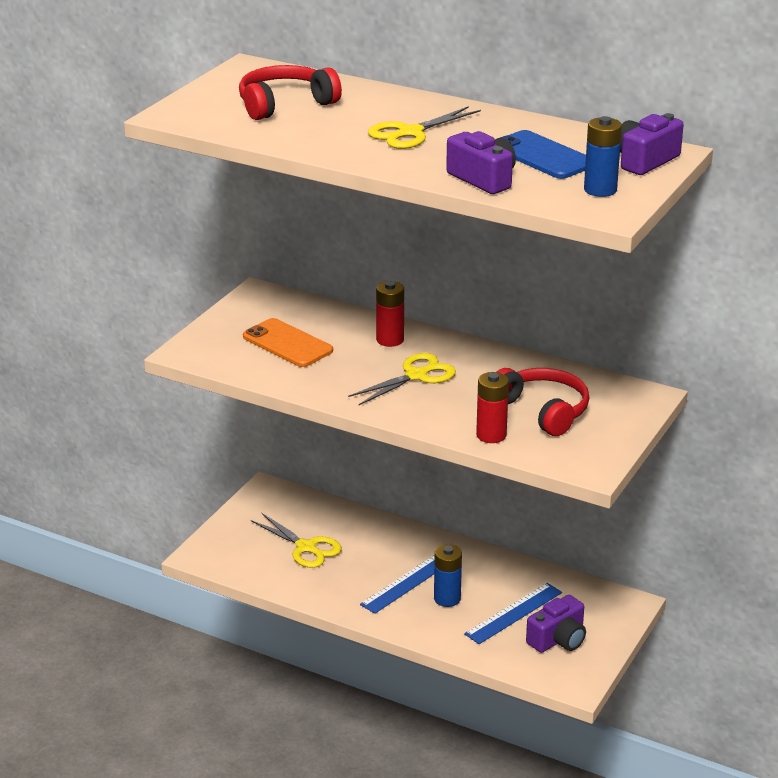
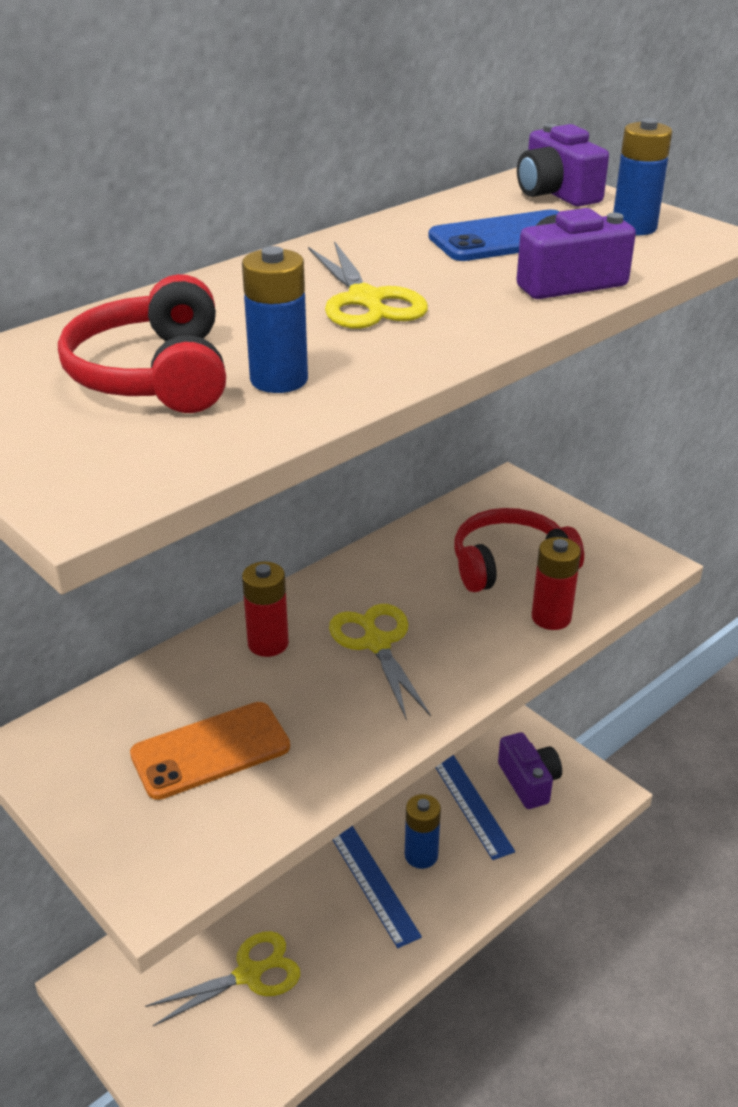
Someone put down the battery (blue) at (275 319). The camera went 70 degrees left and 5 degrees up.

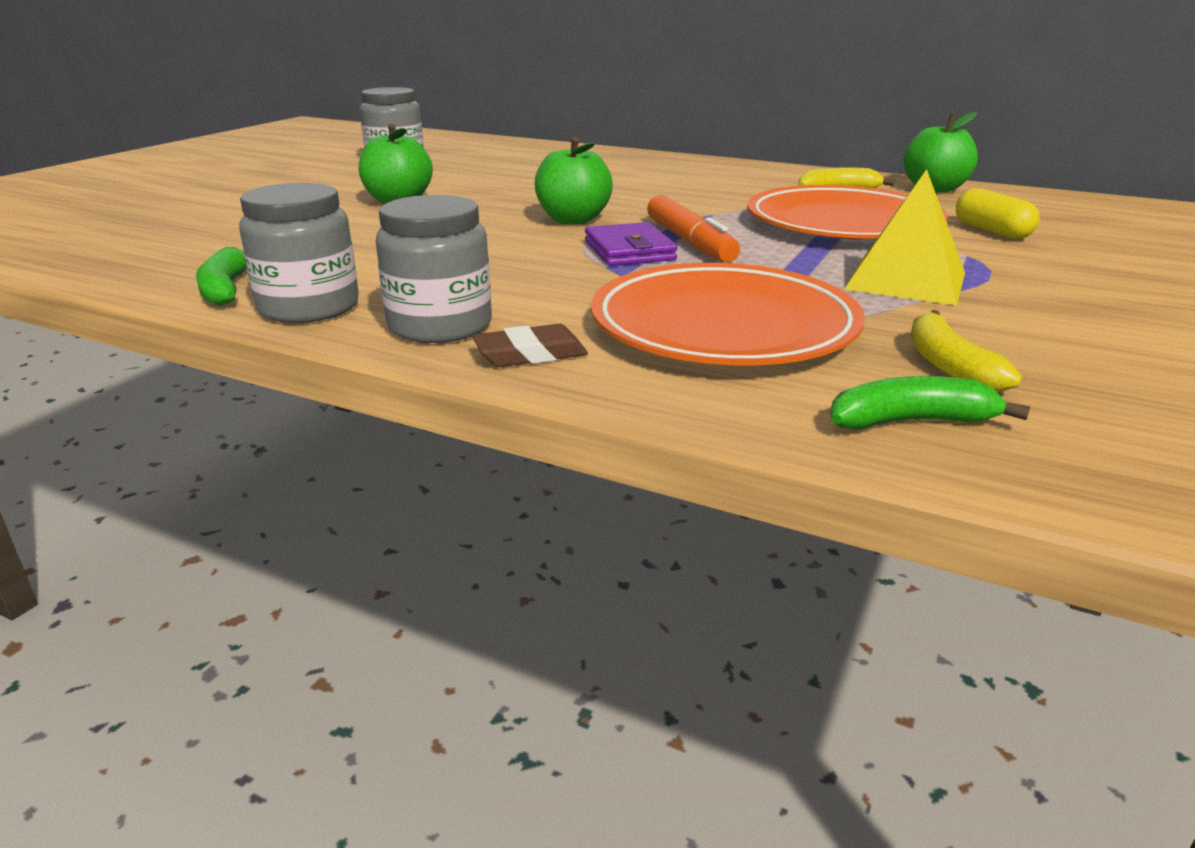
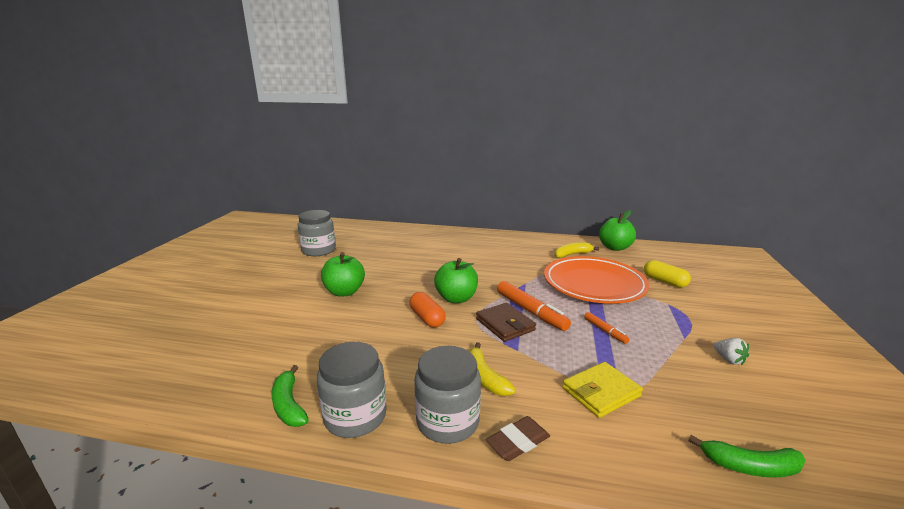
Someone repainted the wallet (purple) at (631 244), which became the wallet (brown) at (506 322). Someone swapped the plate (orange) at (728 314) for the wallet (yellow) at (602 390). Someone rotated the banana (green) at (930 403) by 150 degrees counterclockwise. Someone took away the pyramid (yellow) at (904 237). Someone carried the banana (yellow) from (966 351) to (492 369). Someone put down the capsule (orange) at (427 310). Someone put down the marker (orange) at (607 328). Someone put down the strawberry (white) at (731 351). The camera went 15 degrees left and 5 degrees down.

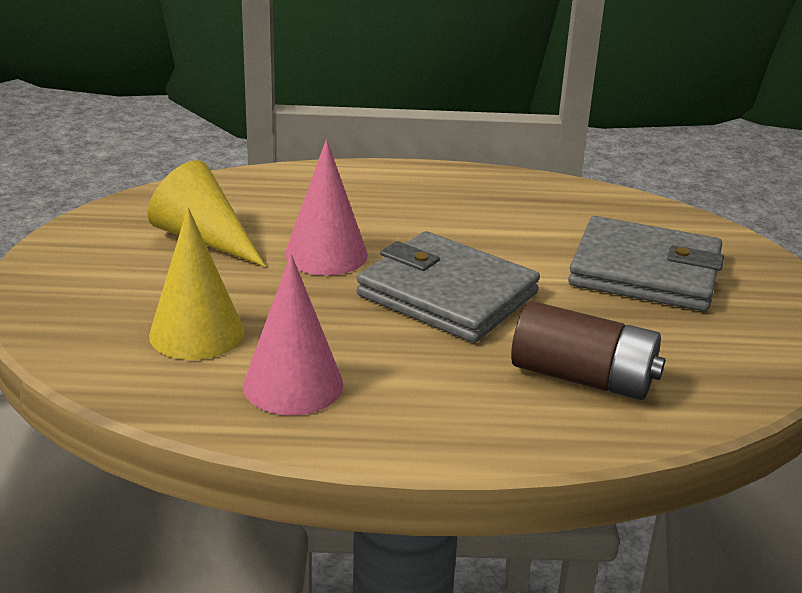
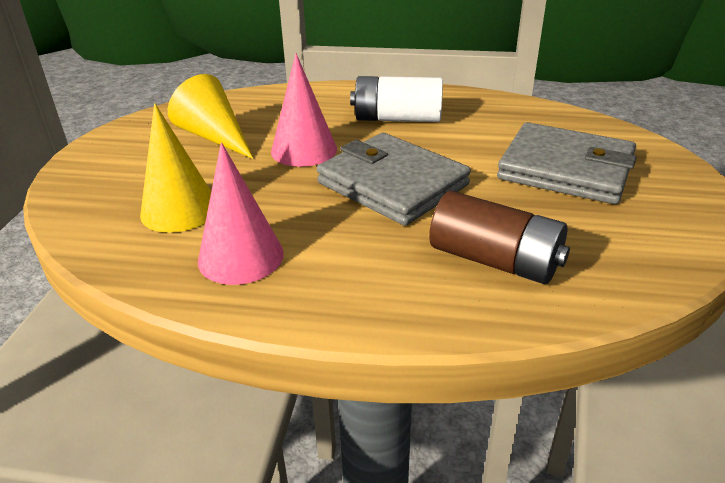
Someone put down the battery (white) at (396 99). The camera went 10 degrees right and 5 degrees up.

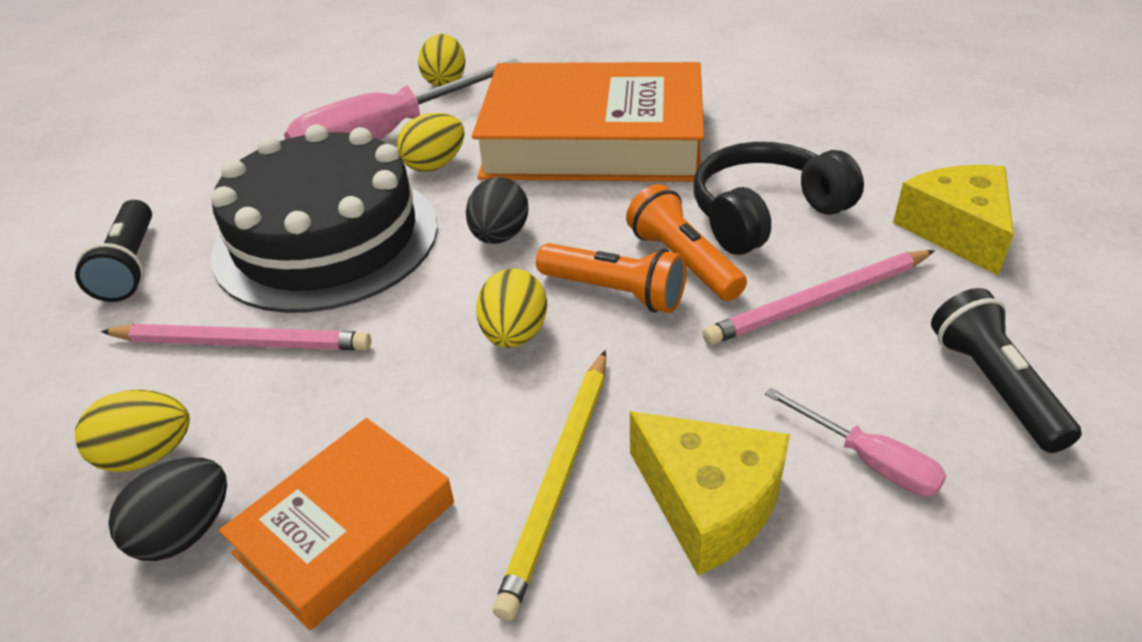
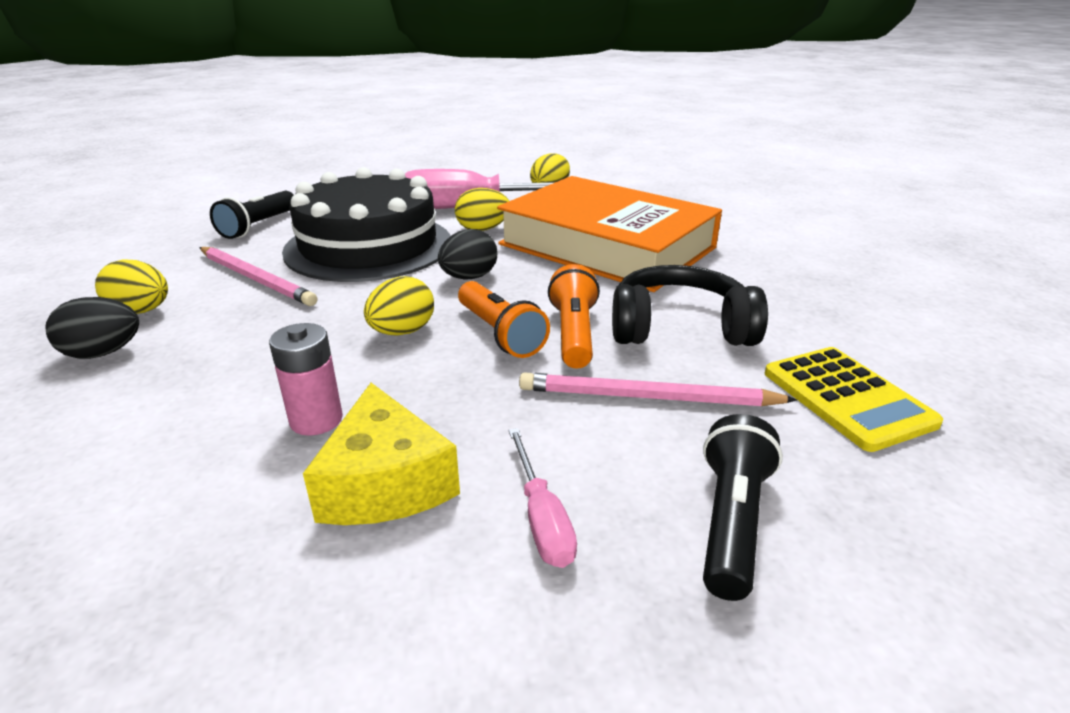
Someone took away the book (orange) at (336 524). Someone swapped the pencil (yellow) at (549 485) for the battery (pink) at (306 379). Someone swapped the cheese (yellow) at (953 220) for the calculator (yellow) at (854 399). The camera went 30 degrees right and 10 degrees down.

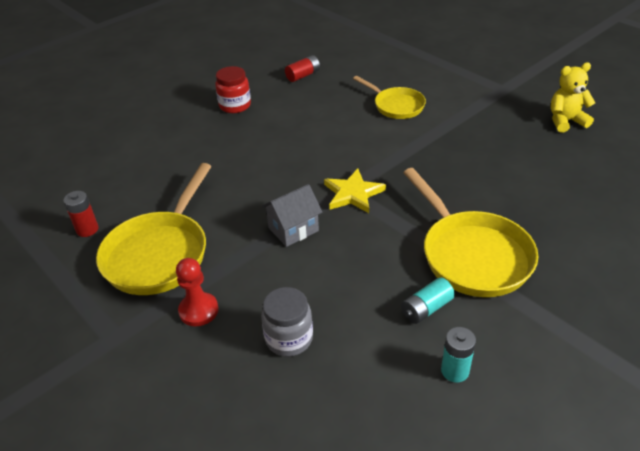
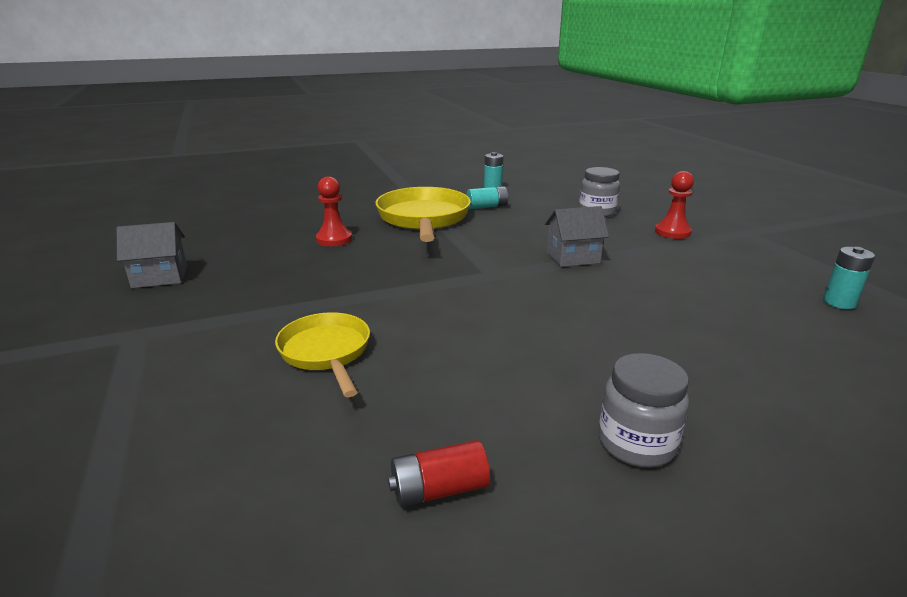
Someone repainted the battery (red) at (81 214), which became the battery (turquoise) at (849 278). Someone took away the pan (yellow) at (154 229). Someone repainted the jar (red) at (233 89), which became the jar (grey) at (644 410). Someone took away the star (yellow) at (355 190). Someone swapped the teddy bear (yellow) at (573 97) for the house (grey) at (152 255). Someone put down the pawn (red) at (334 211). The camera went 160 degrees left and 15 degrees down.

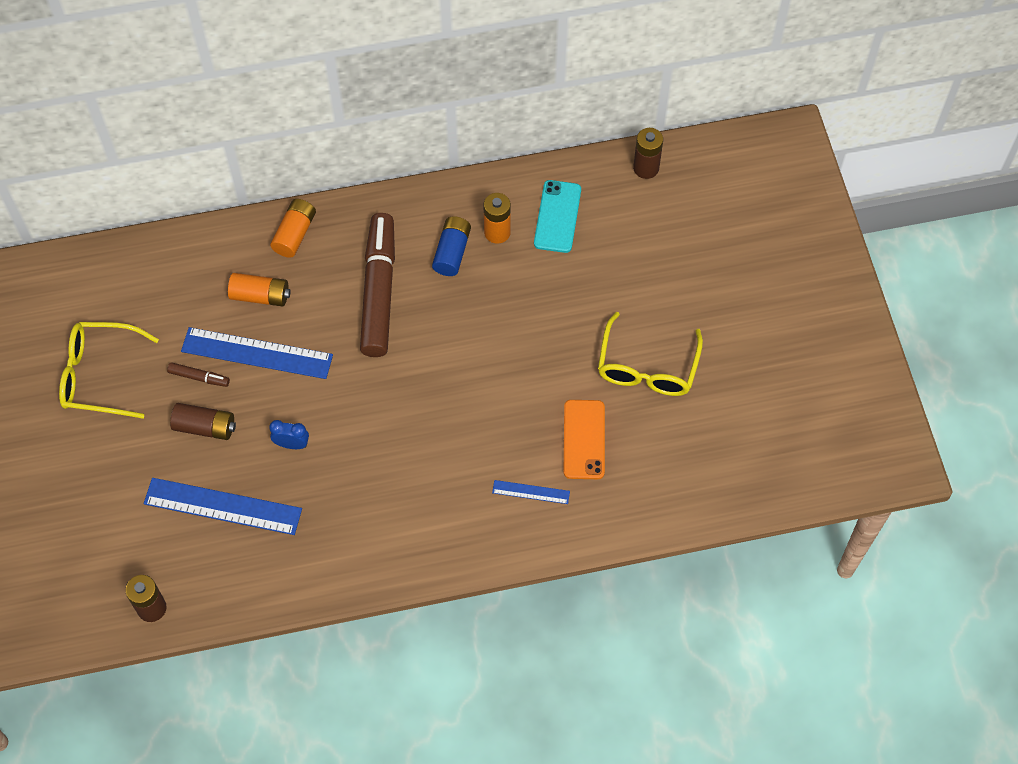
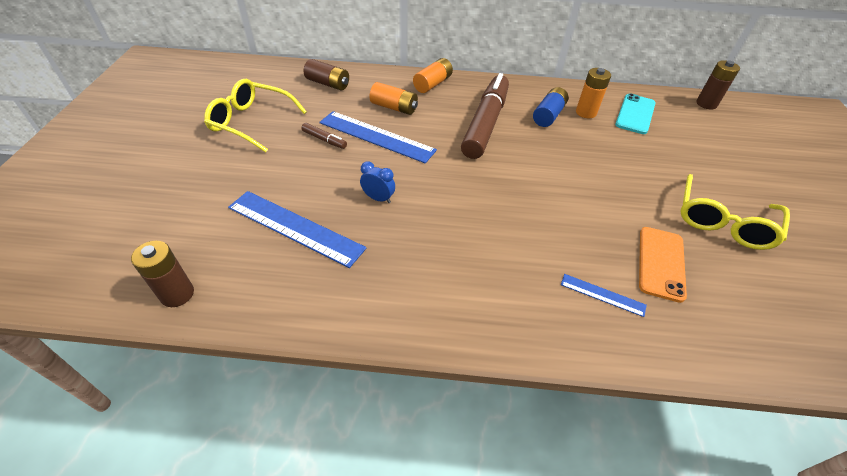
Someone carried the battery (brown) from (203 421) to (326 74). The camera went 15 degrees right and 15 degrees down.

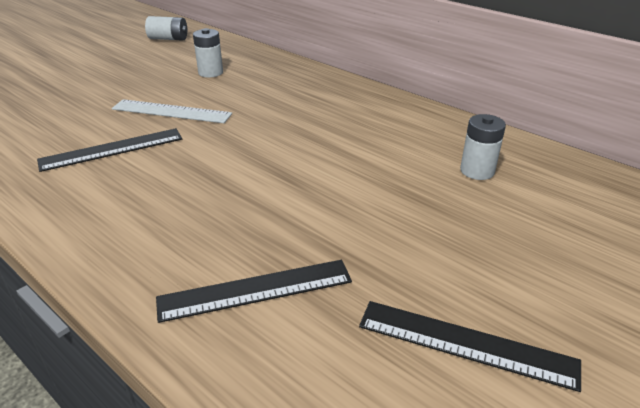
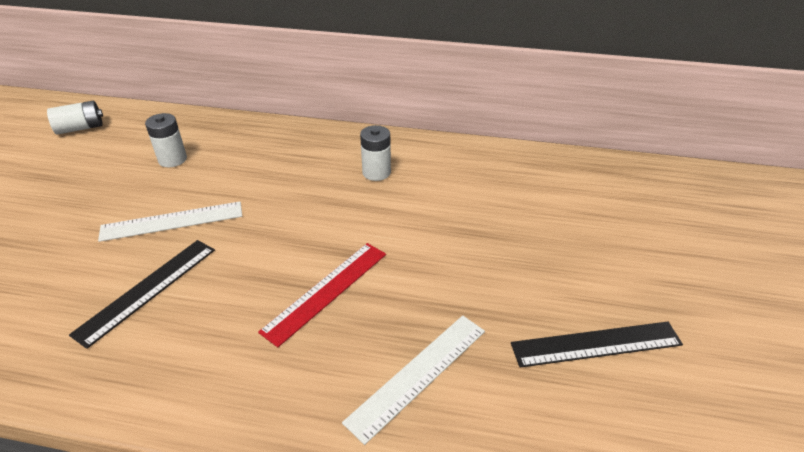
Someone repainted the ruler (black) at (254 291), which became the ruler (white) at (413 380). Someone carried the battery (white) from (483 147) to (375 153). Someone put down the ruler (red) at (322 295). The camera went 30 degrees left and 5 degrees up.

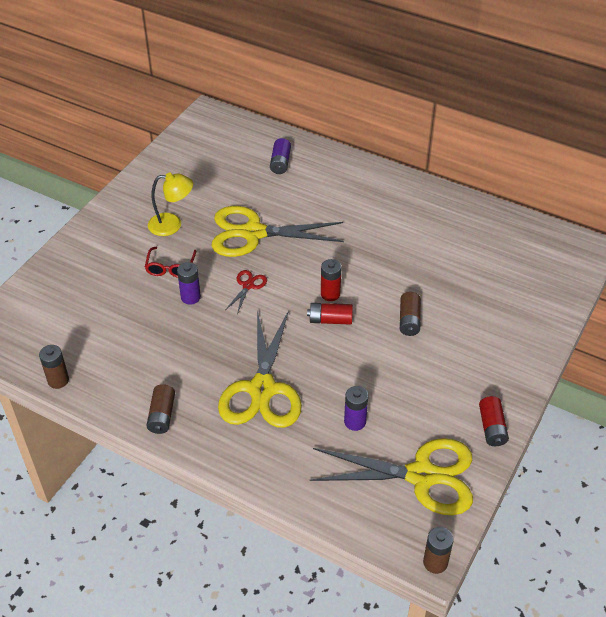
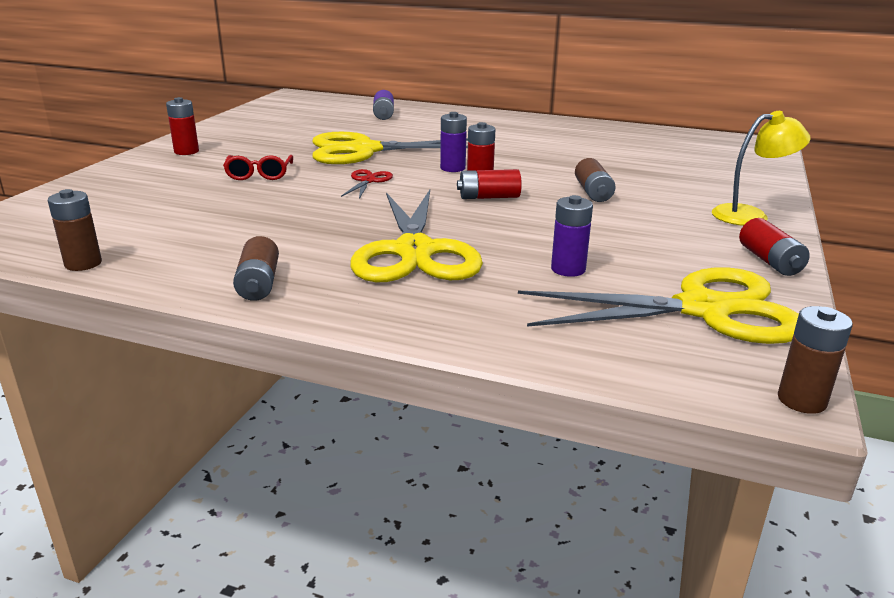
Someone carried the lamp (yellow) from (170 204) to (761 168). Someone carried the battery (purple) from (189 283) to (453 142). Someone put down the battery (red) at (182 126). The camera went 10 degrees left and 20 degrees down.

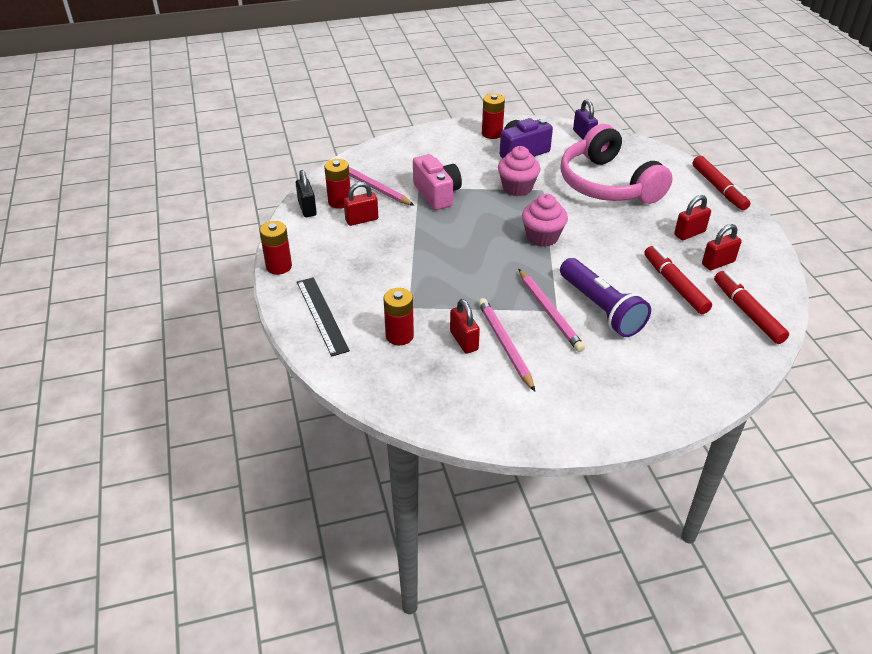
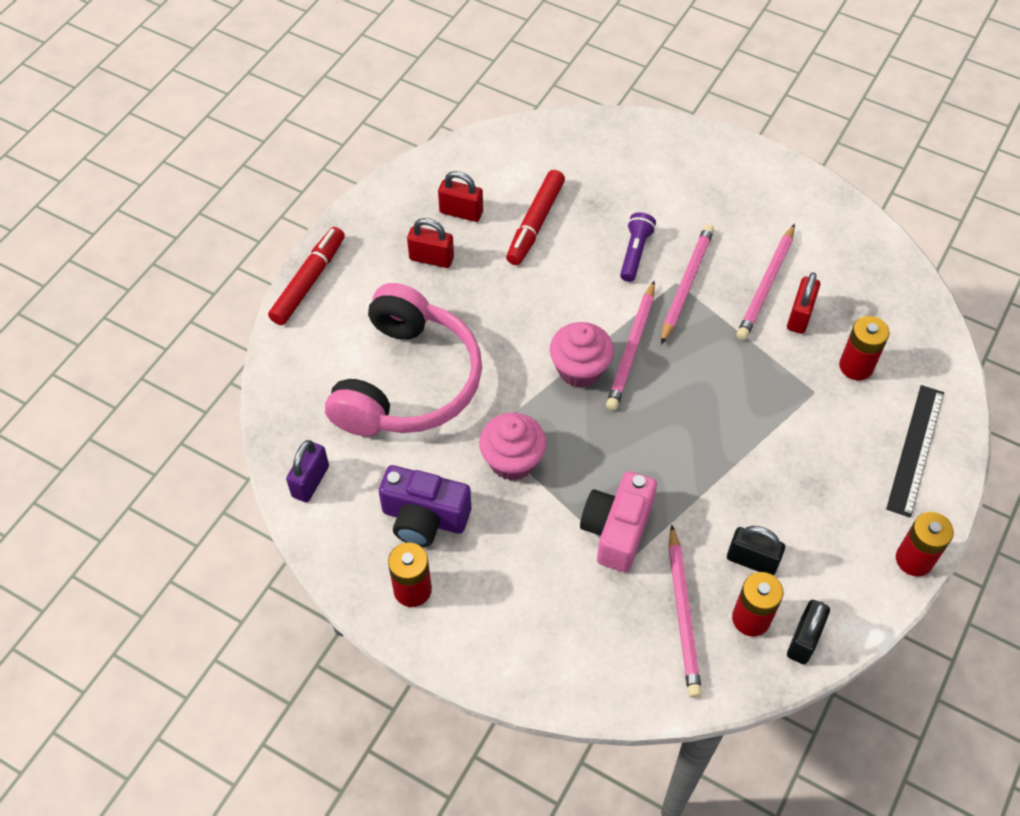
Someone repainted the padlock (red) at (361 204), which became the padlock (black) at (756 550). Someone scaled the flashlight (purple) at (605 297) by 0.56. Someone took away the marker (red) at (751 307). Someone put down the pencil (pink) at (630 346). The camera went 135 degrees left and 15 degrees up.

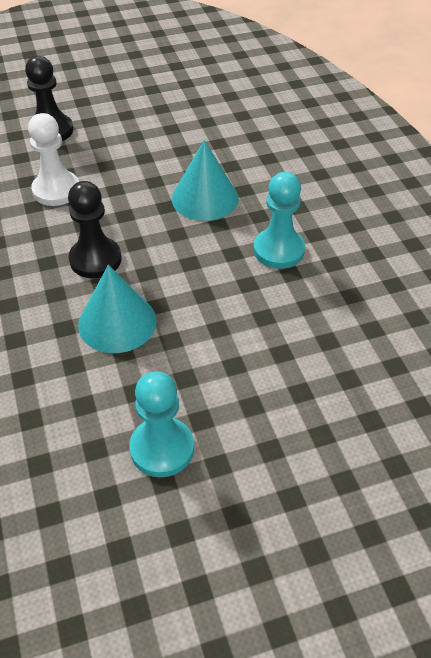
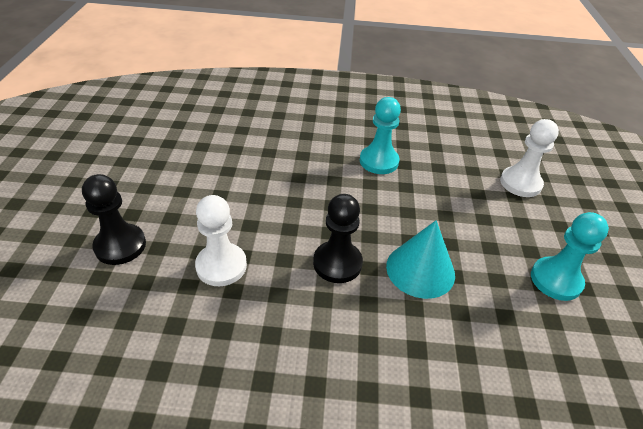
Someone took away the cone (turquoise) at (205 180). Someone put down the pawn (white) at (529 158). The camera went 70 degrees left and 5 degrees down.

